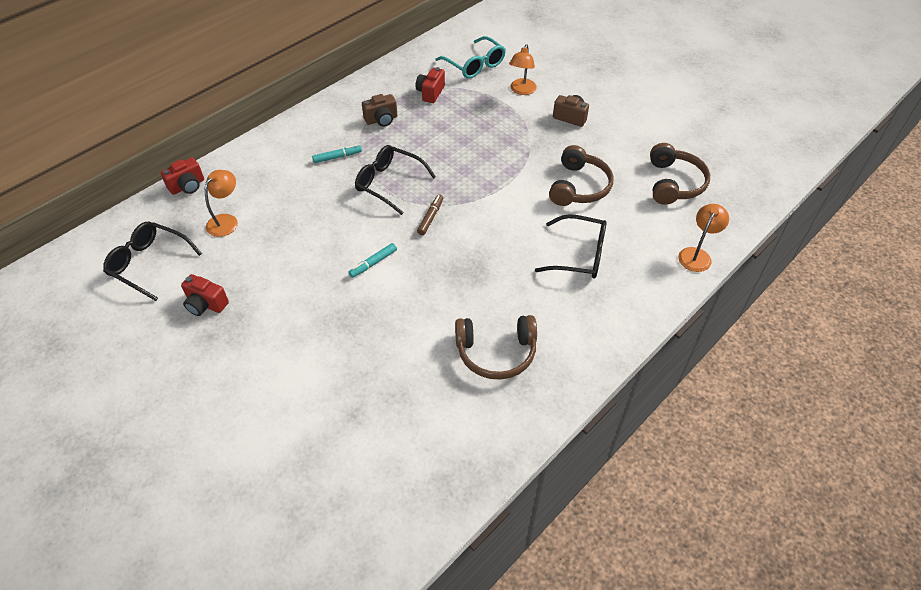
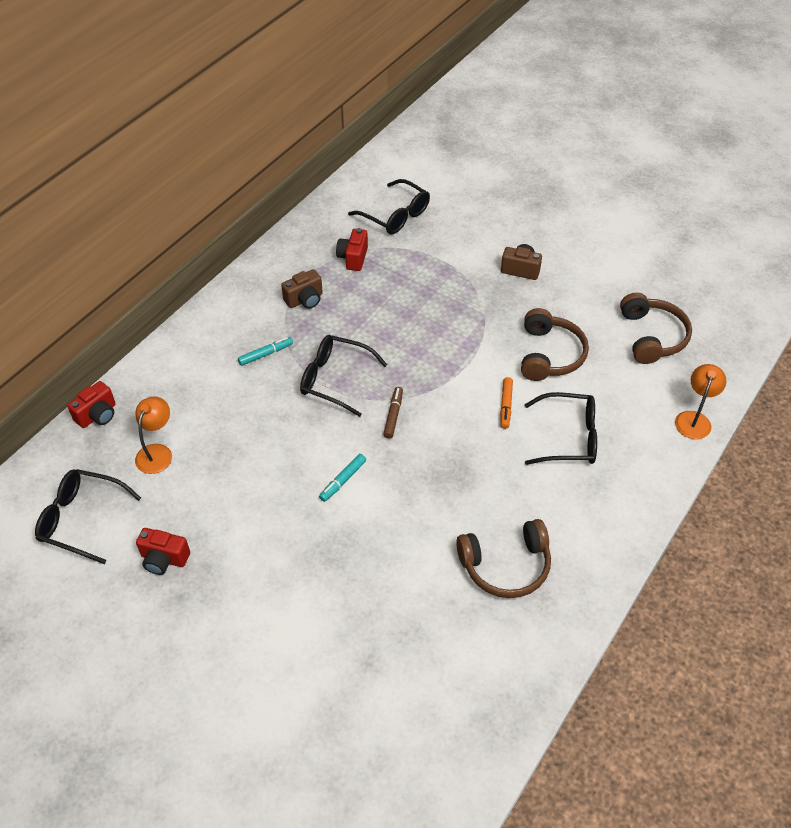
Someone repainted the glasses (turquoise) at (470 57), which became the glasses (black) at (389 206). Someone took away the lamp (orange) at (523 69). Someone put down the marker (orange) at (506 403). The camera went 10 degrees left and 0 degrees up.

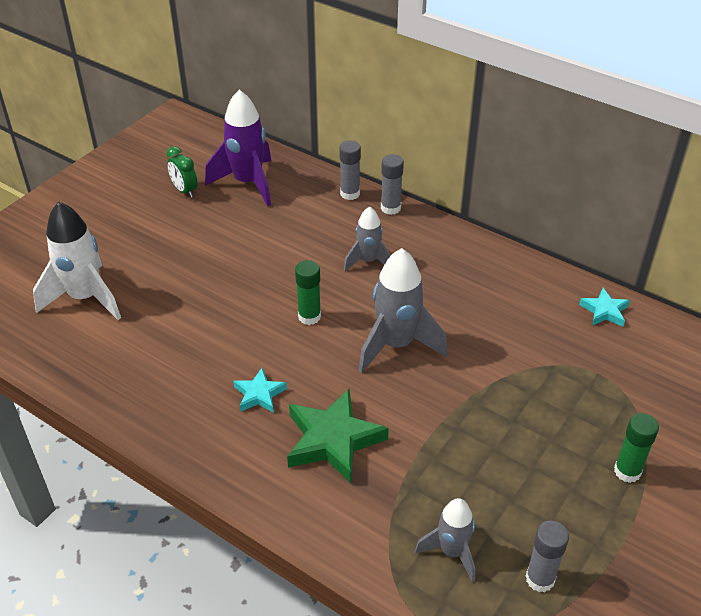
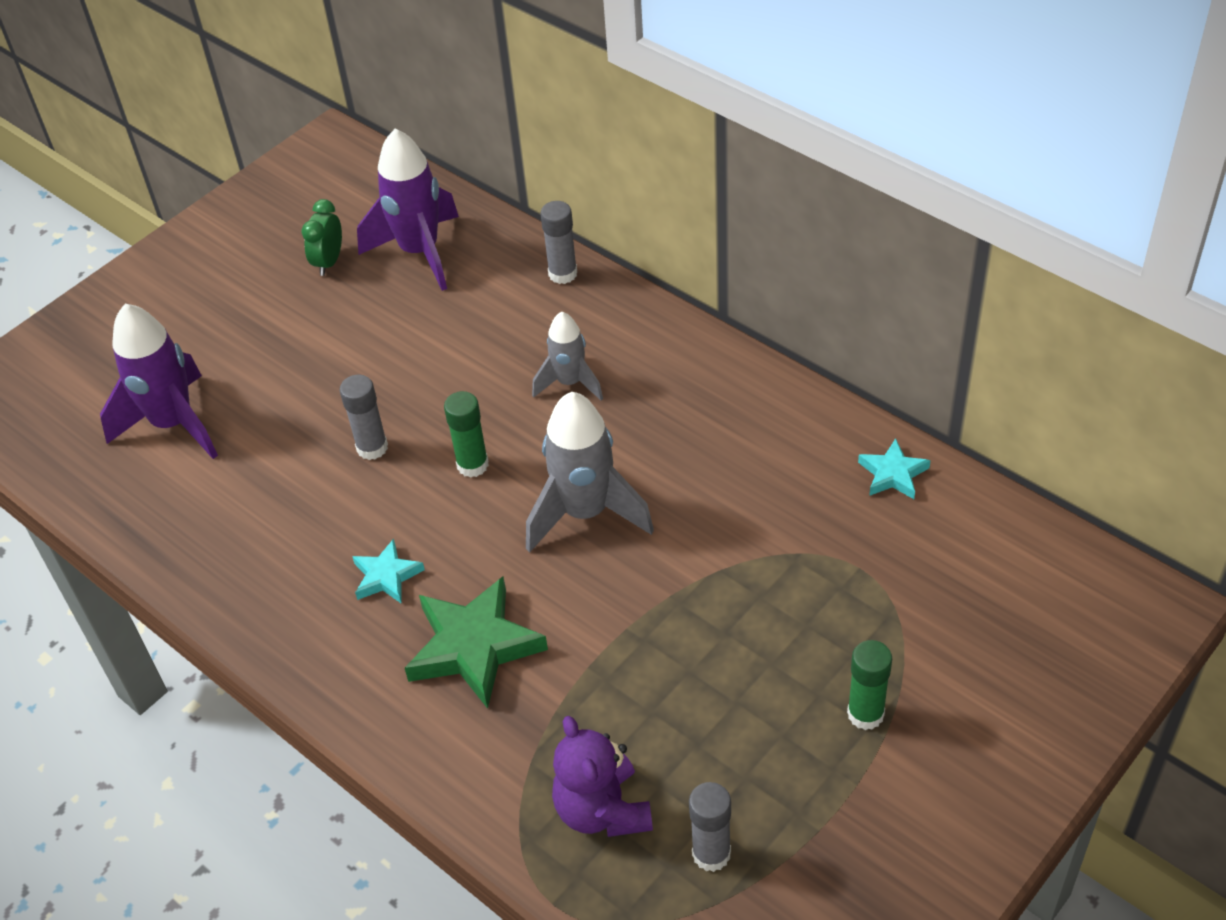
Someone repainted the rocket (white) at (77 260), which became the rocket (purple) at (159 381). Someone rotated the clock (green) at (181 172) by 45 degrees clockwise. Someone carried the glue stick (grey) from (392 184) to (364 417). Someone swapped the rocket (grey) at (445 540) for the teddy bear (purple) at (602 776). The camera went 10 degrees right and 5 degrees up.

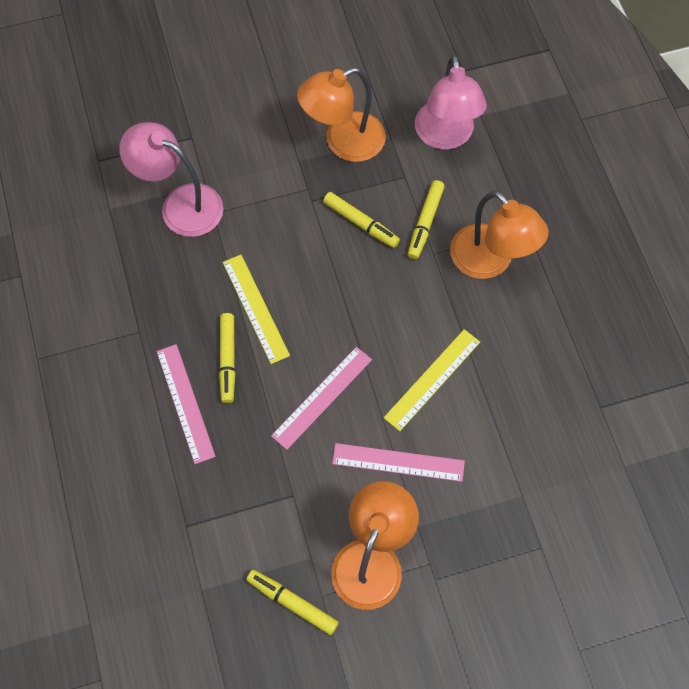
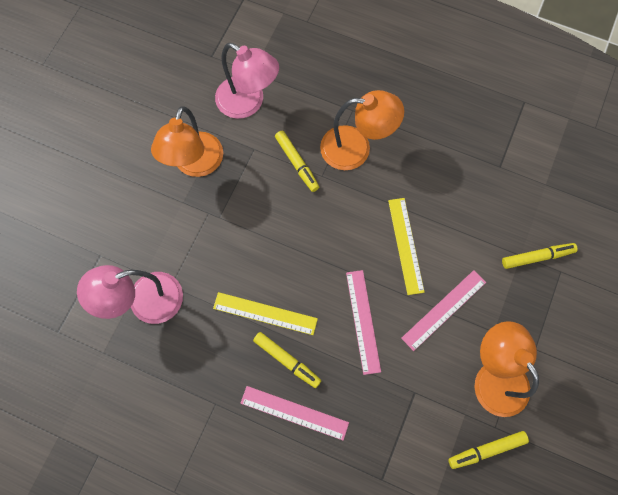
Someone carried the marker (yellow) from (361 220) to (540 256). The camera went 50 degrees left and 5 degrees up.

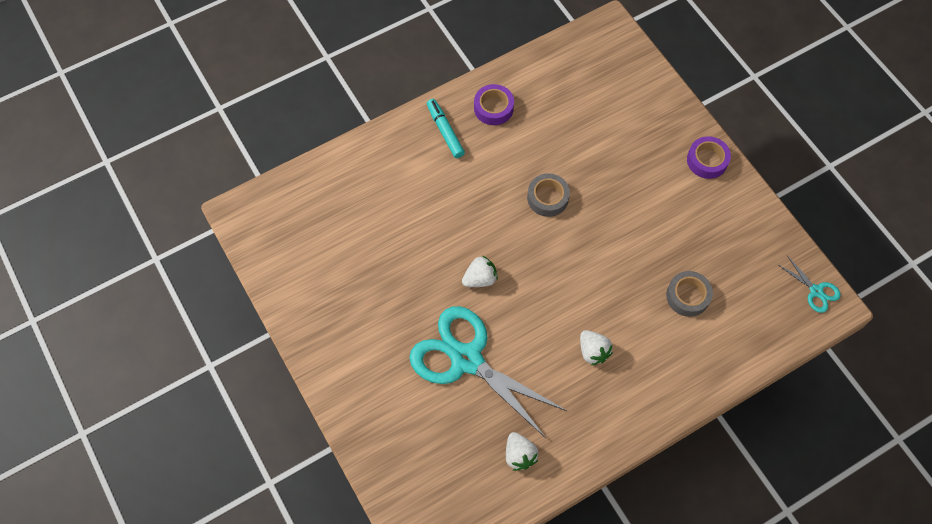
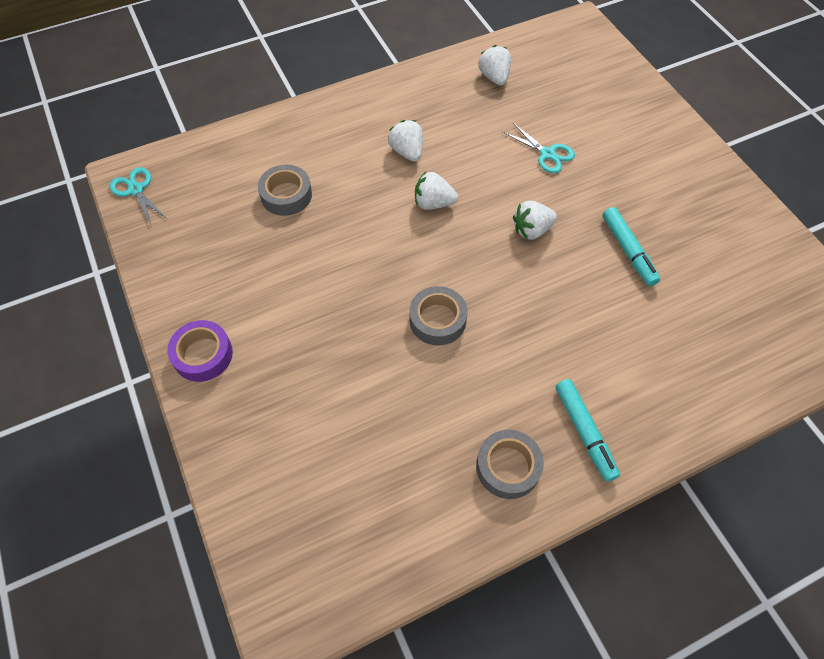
Someone scaled the scissors (turquoise) at (488 372) by 0.43. Someone repainted the tape (purple) at (494 104), which became the tape (grey) at (510 464). Someone put down the strawberry (white) at (436 191). Someone put down the marker (turquoise) at (631 246). The camera went 175 degrees left and 5 degrees down.

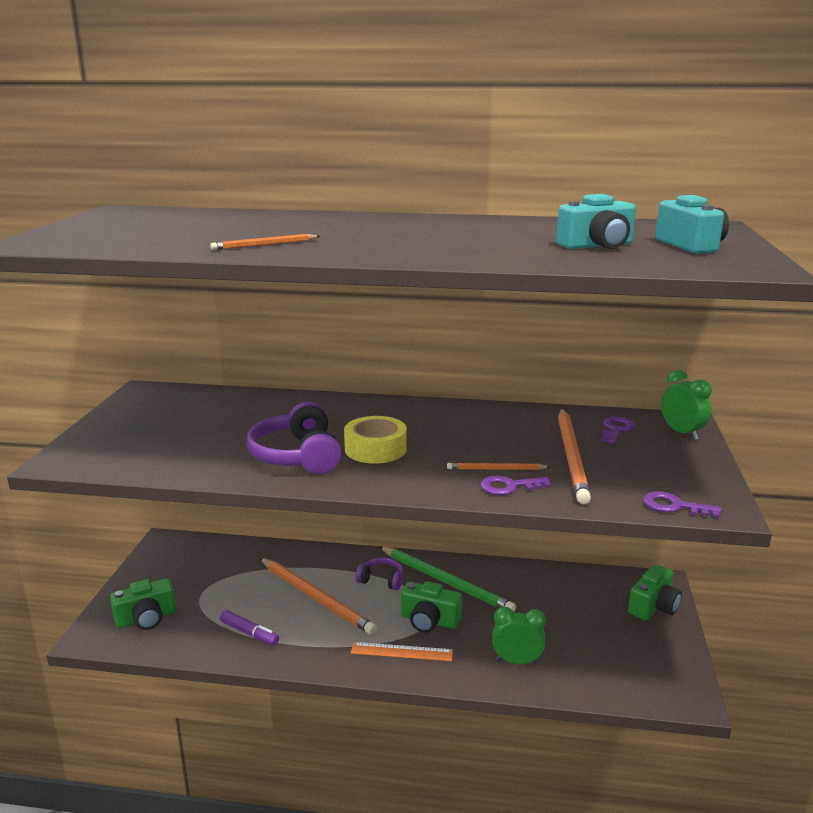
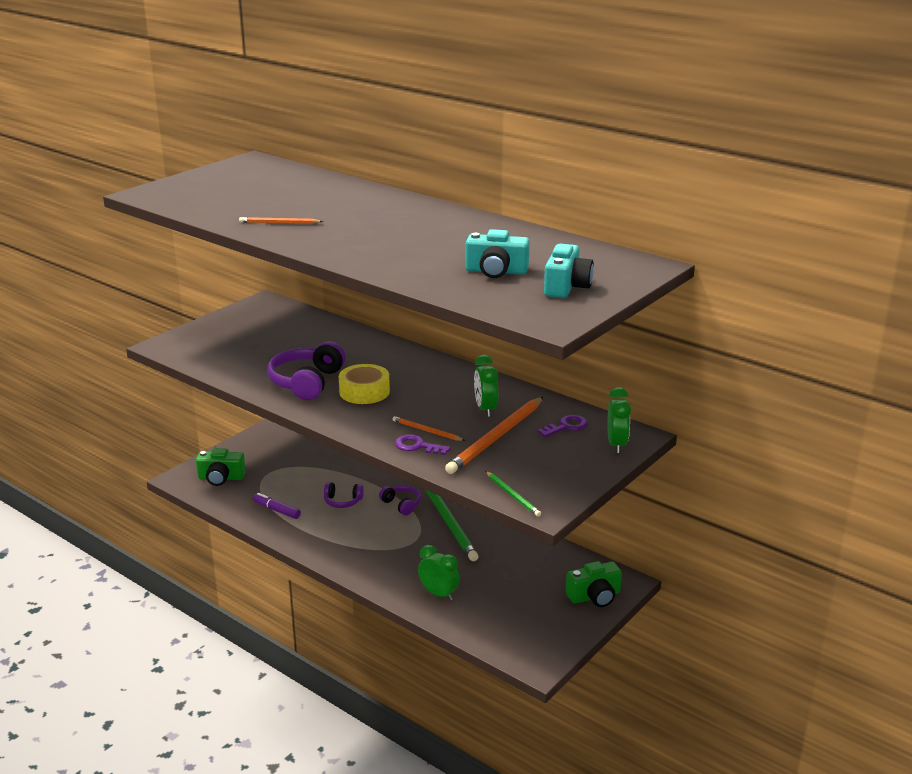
Someone rotated the marker (purple) at (249 627) by 150 degrees clockwise. Someone swapped the pencil (orange) at (318 596) for the headphones (purple) at (344 495). Someone took away the ruler (orange) at (402 651). Someone took away the camera (green) at (431 607). Someone swapped the key (purple) at (682 504) for the pencil (green) at (513 494). Someone put down the clock (green) at (486 386). The camera went 30 degrees right and 5 degrees up.

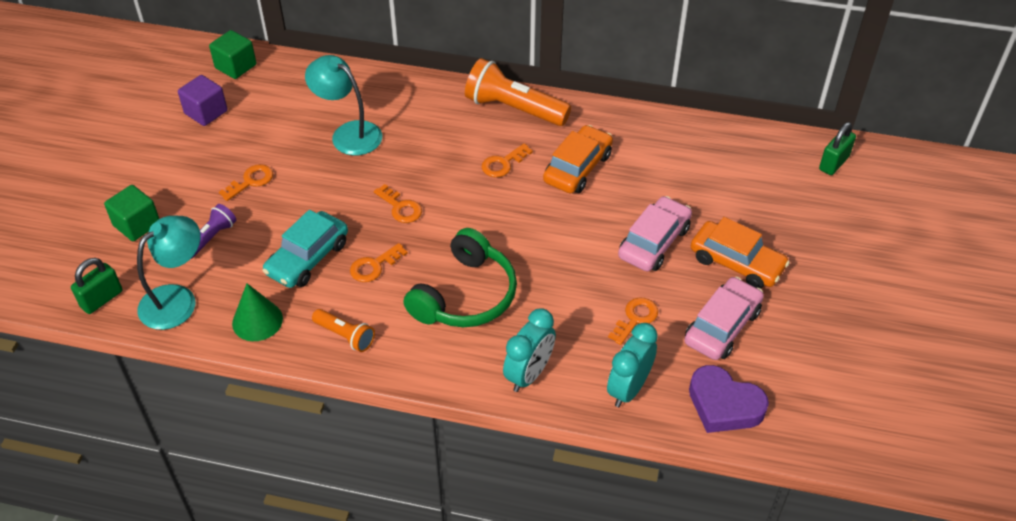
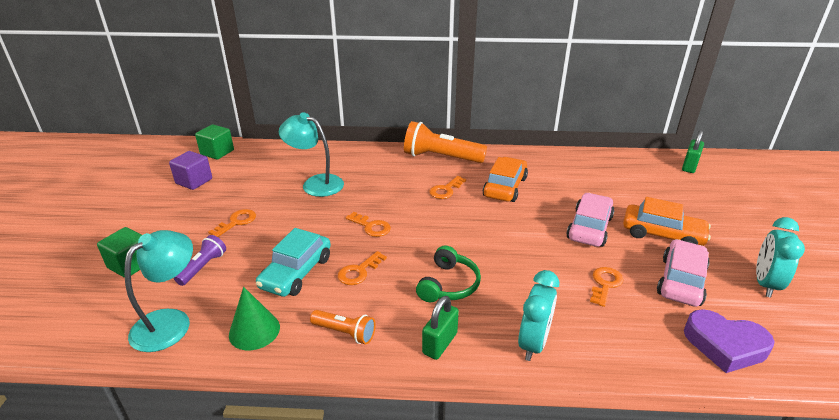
Someone carried the padlock (green) from (96 286) to (440 328). Someone scaled the headphones (green) at (460 277) by 0.66. Someone carried the clock (turquoise) from (632 365) to (780 257). The camera went 10 degrees left and 15 degrees down.

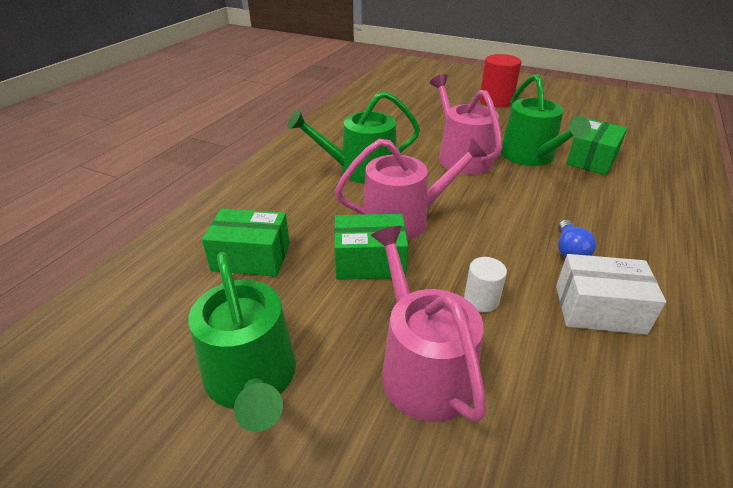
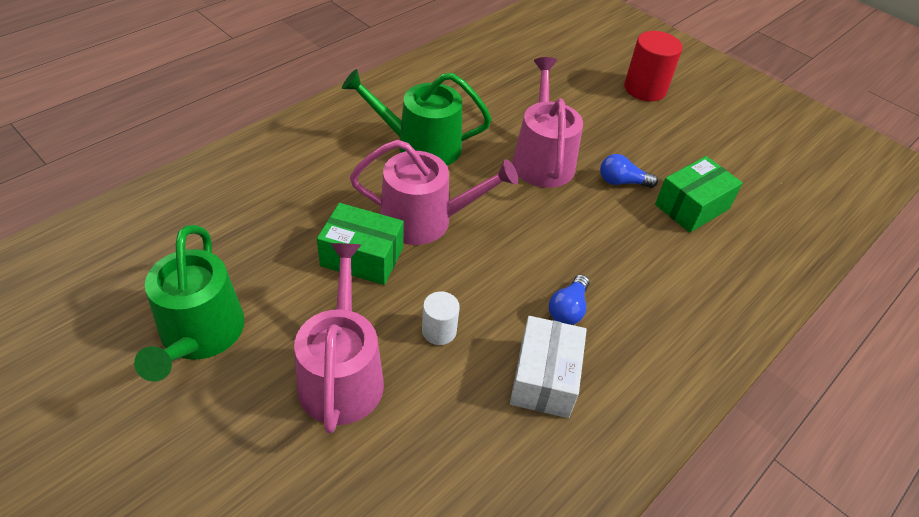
Someone took away the box (green) at (246 242). Someone swapped the watering can (green) at (546 120) for the light bulb (blue) at (629 171). Someone rotated the box (white) at (611 294) by 75 degrees clockwise. The camera went 15 degrees right and 10 degrees up.

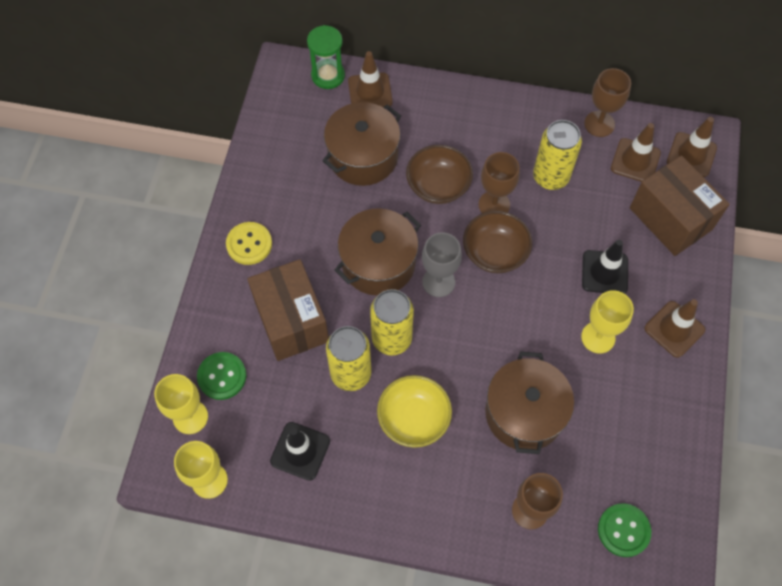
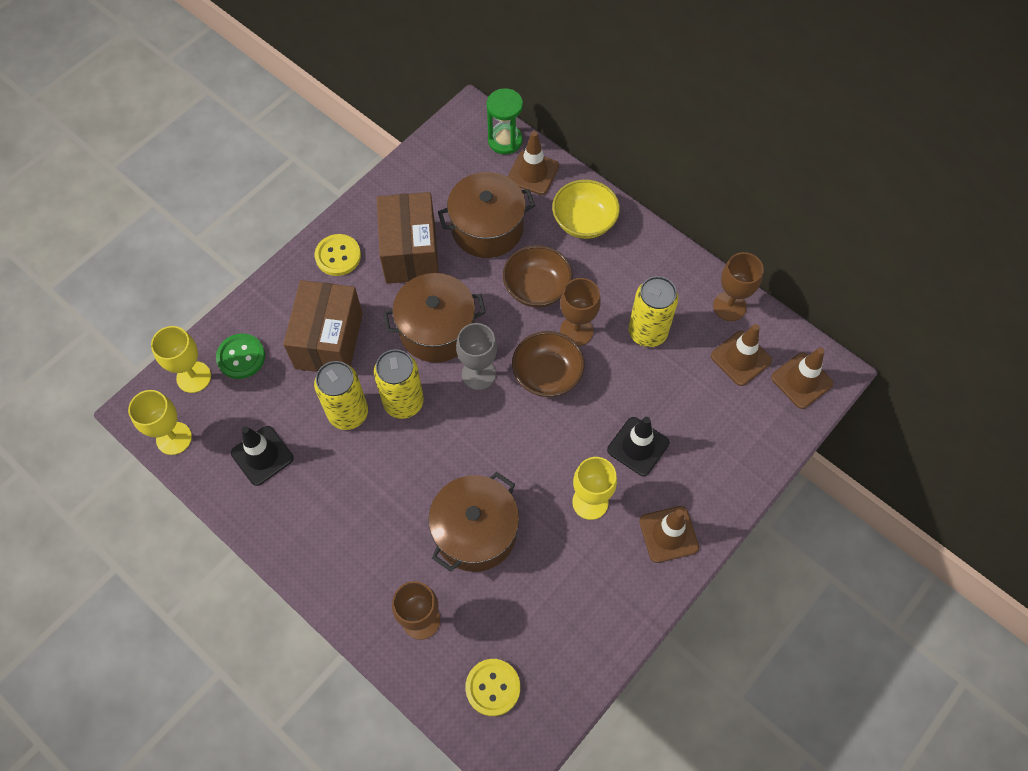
Someone carried the bowl (yellow) from (414 411) to (586 209). Someone repainted the button (green) at (624 530), which became the button (yellow) at (492 687). Someone carried the box (brown) from (680 205) to (408 238). The camera went 30 degrees right and 0 degrees up.

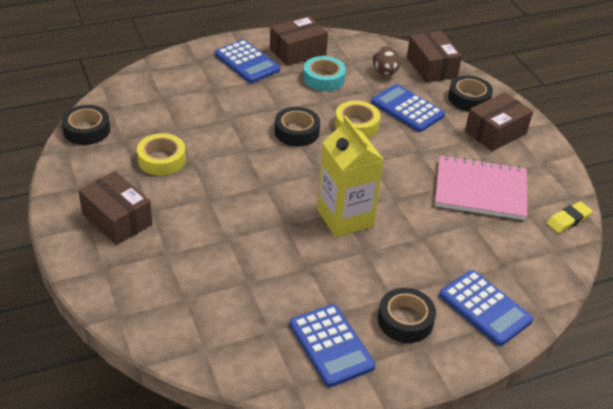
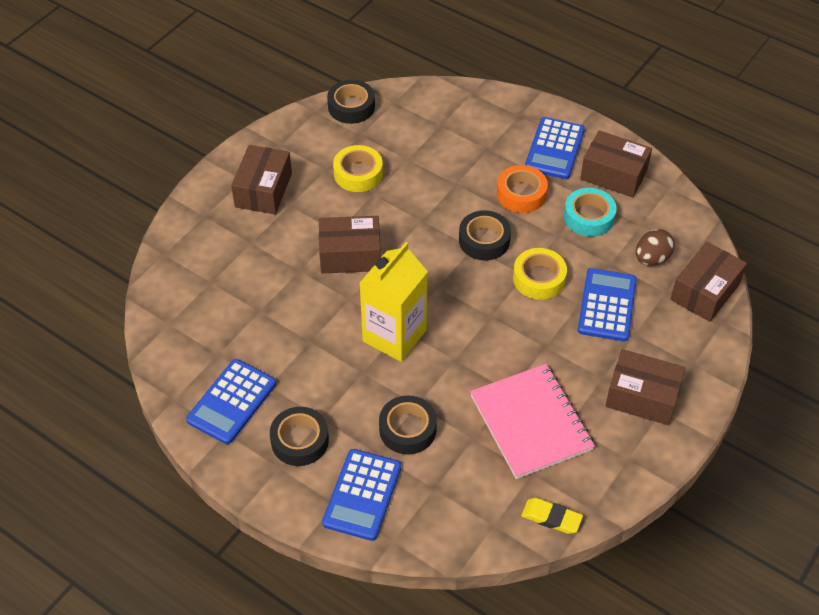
Someone carried the tape (black) from (470 93) to (408 424). Someone put down the box (brown) at (350 245). Someone put down the tape (orange) at (522 189). The camera went 60 degrees right and 10 degrees up.

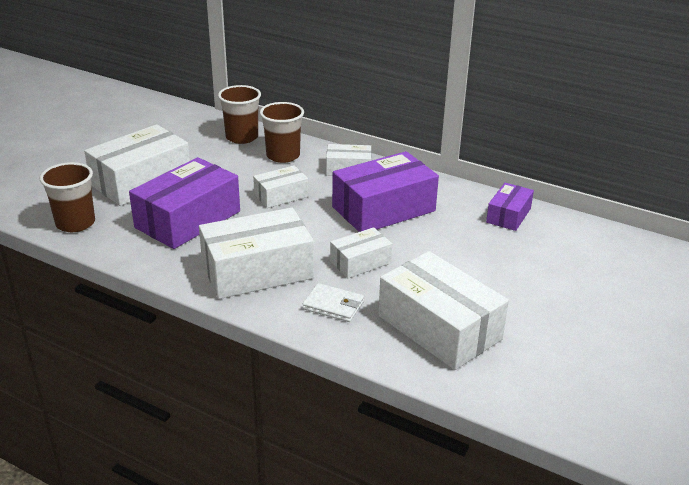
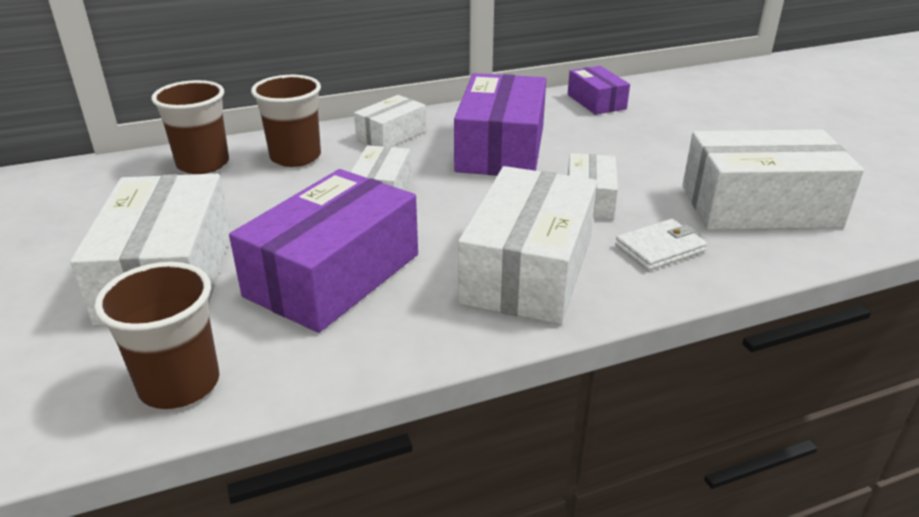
Someone rotated the box (purple) at (184 203) by 45 degrees clockwise. The camera went 50 degrees left and 0 degrees up.

